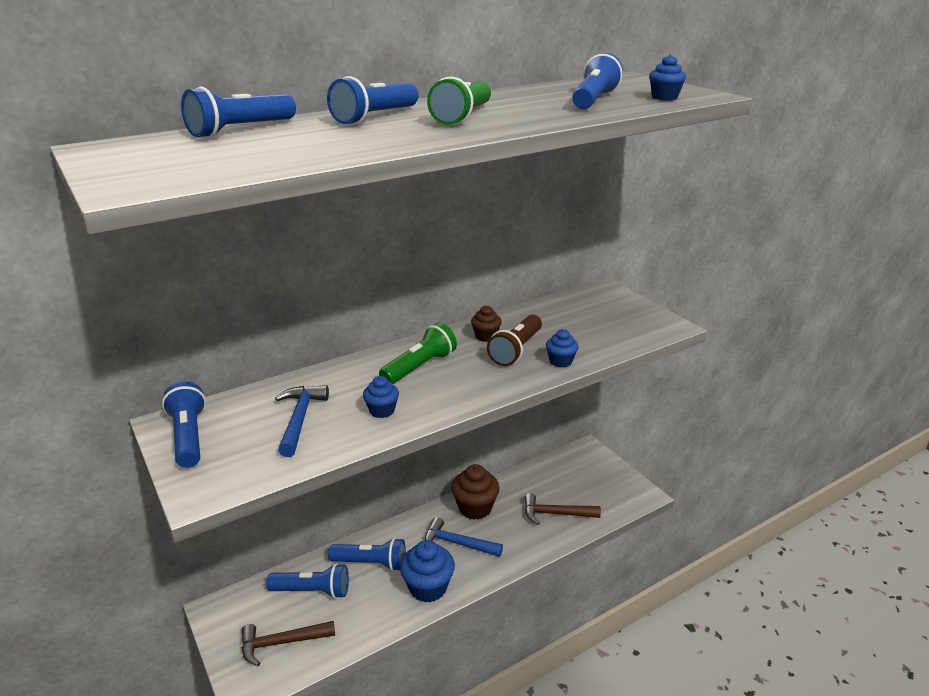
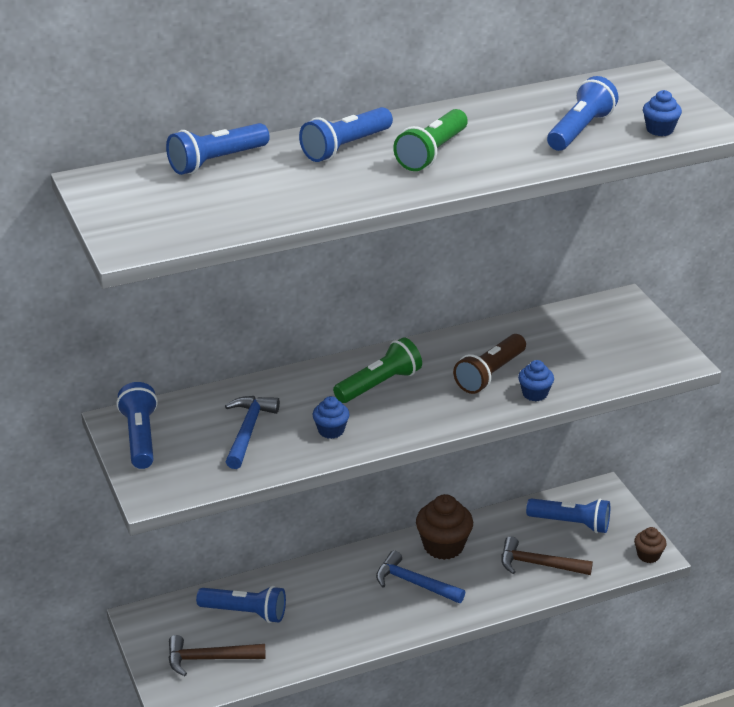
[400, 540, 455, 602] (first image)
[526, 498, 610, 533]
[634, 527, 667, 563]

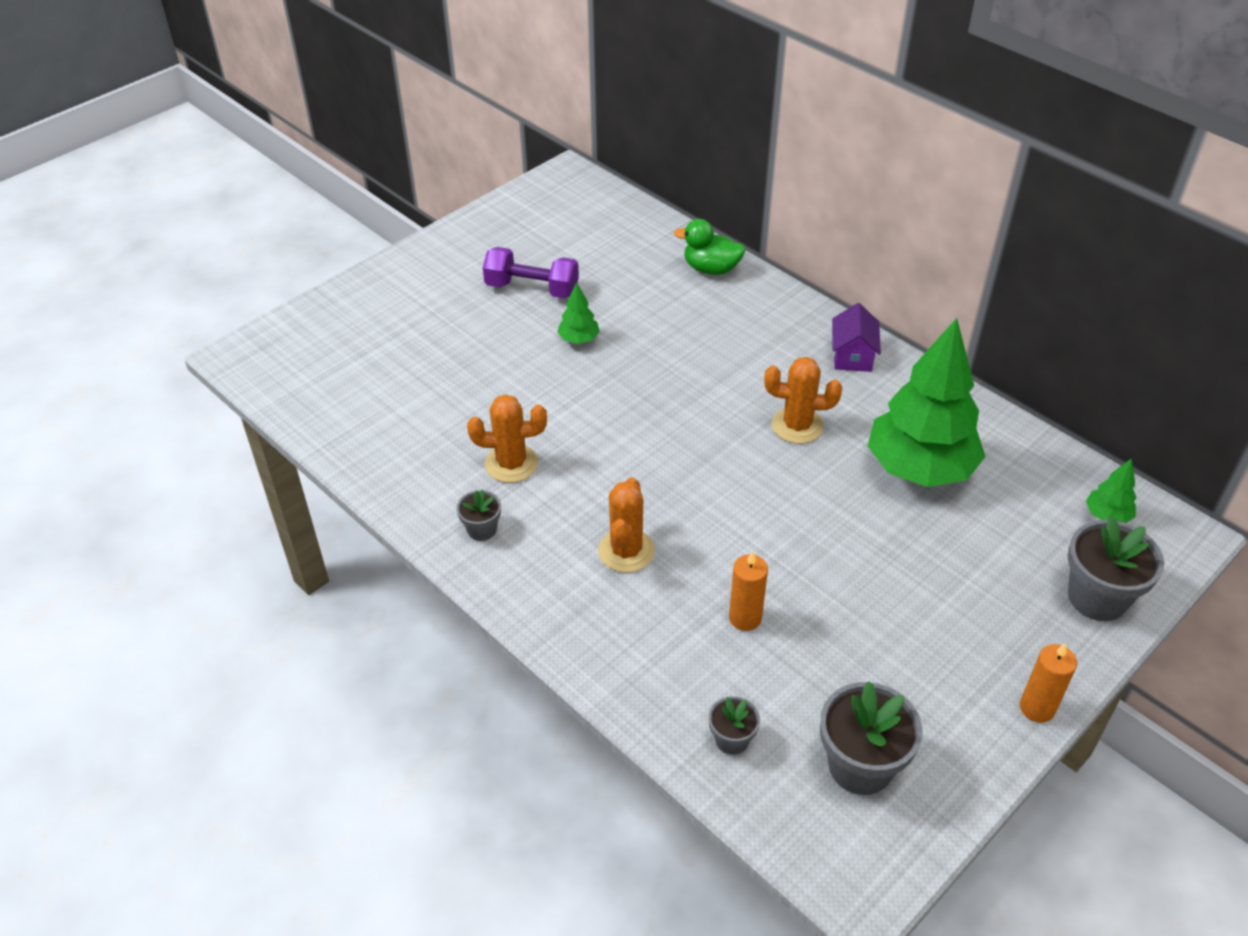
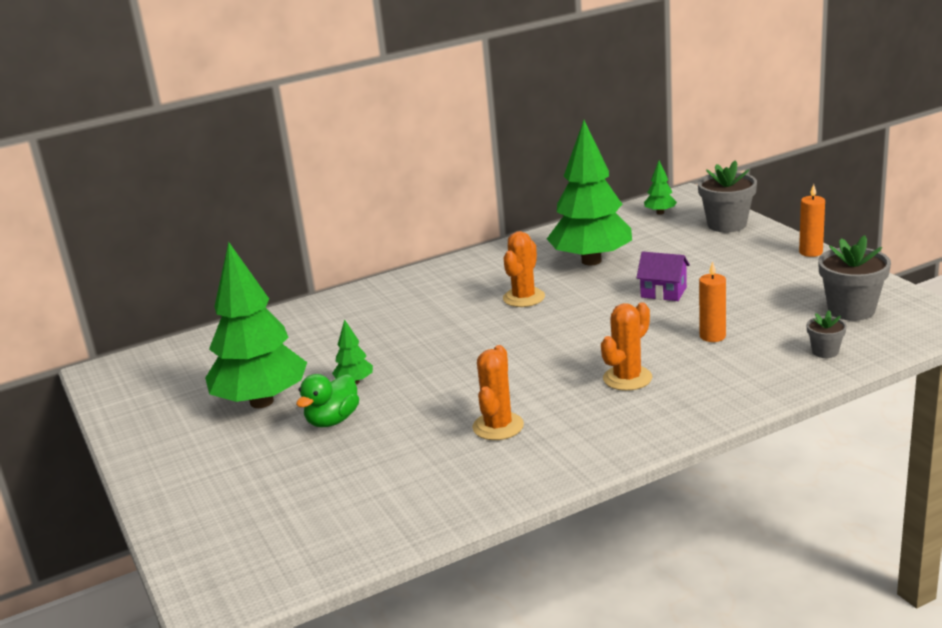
[456, 490, 501, 541] (first image)
[296, 374, 359, 427]
[637, 251, 690, 301]
[205, 242, 307, 408]
[601, 302, 652, 391]

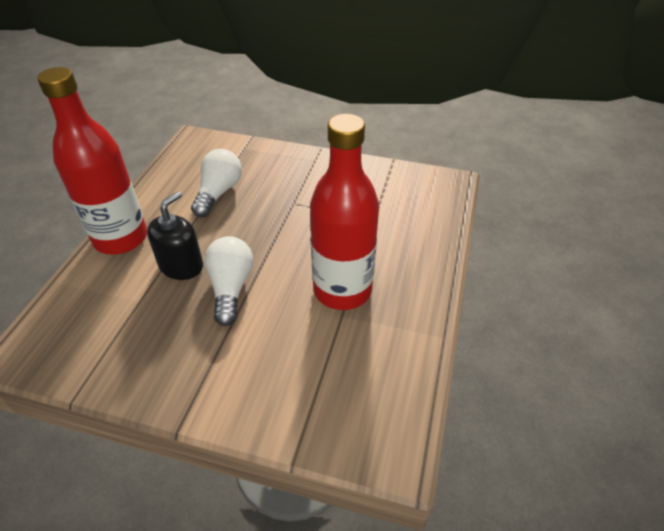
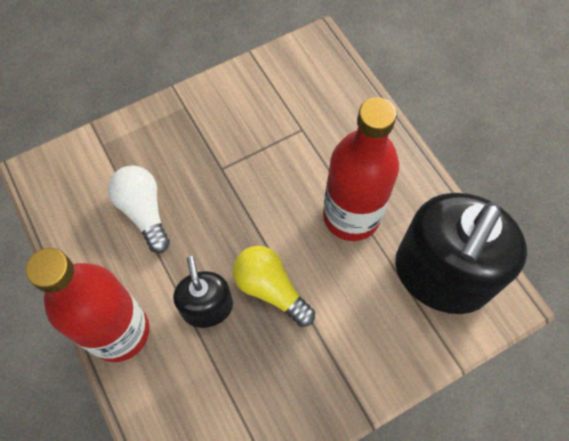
[395, 193, 527, 314]
[233, 246, 315, 327]

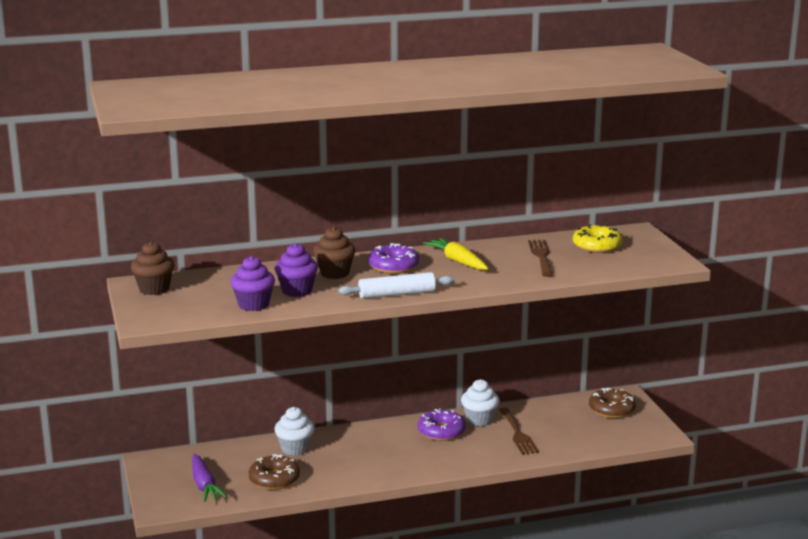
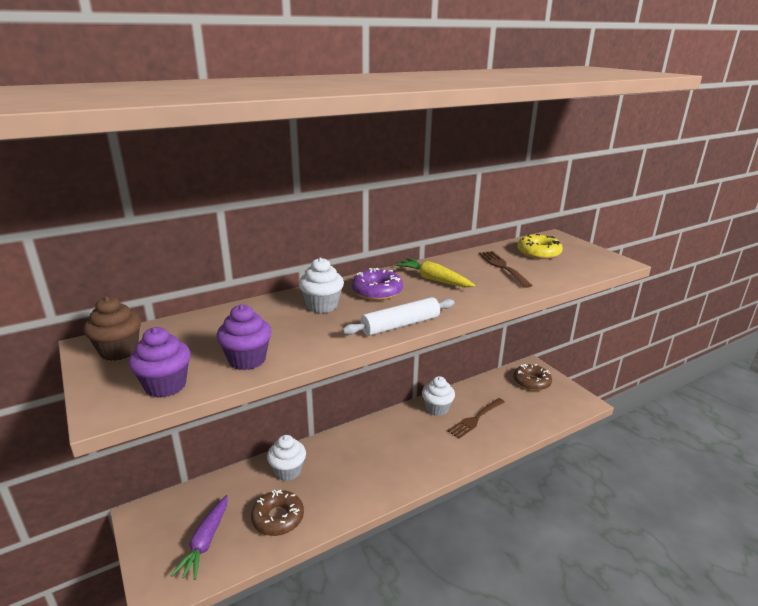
[418, 408, 466, 441] (first image)
[128, 327, 191, 398]
[299, 257, 344, 313]
[171, 495, 228, 580]
[448, 398, 505, 439]

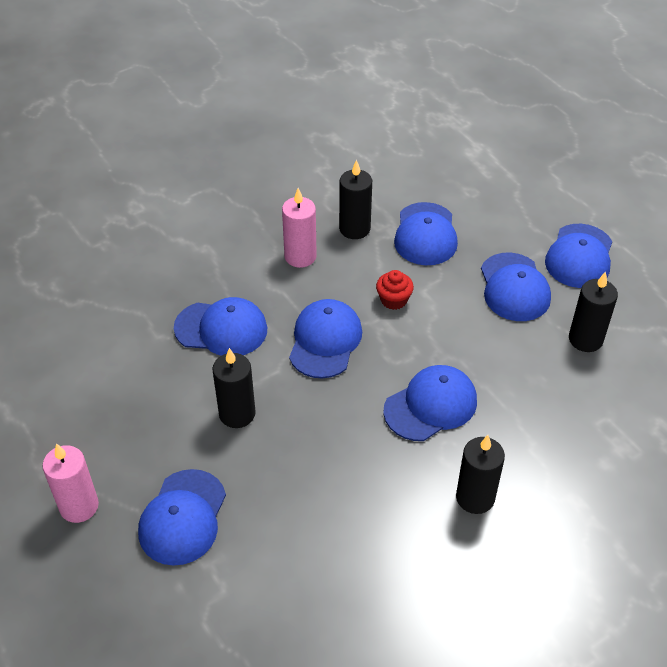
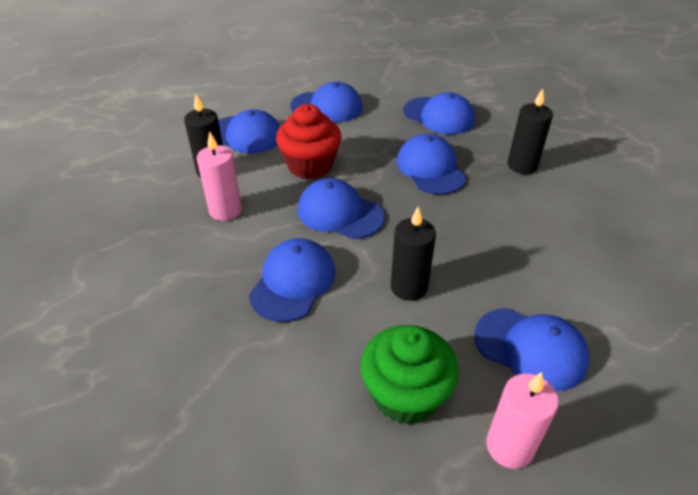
[569, 272, 618, 352] (first image)
[360, 325, 459, 424]
[403, 92, 475, 135]
[276, 104, 342, 179]

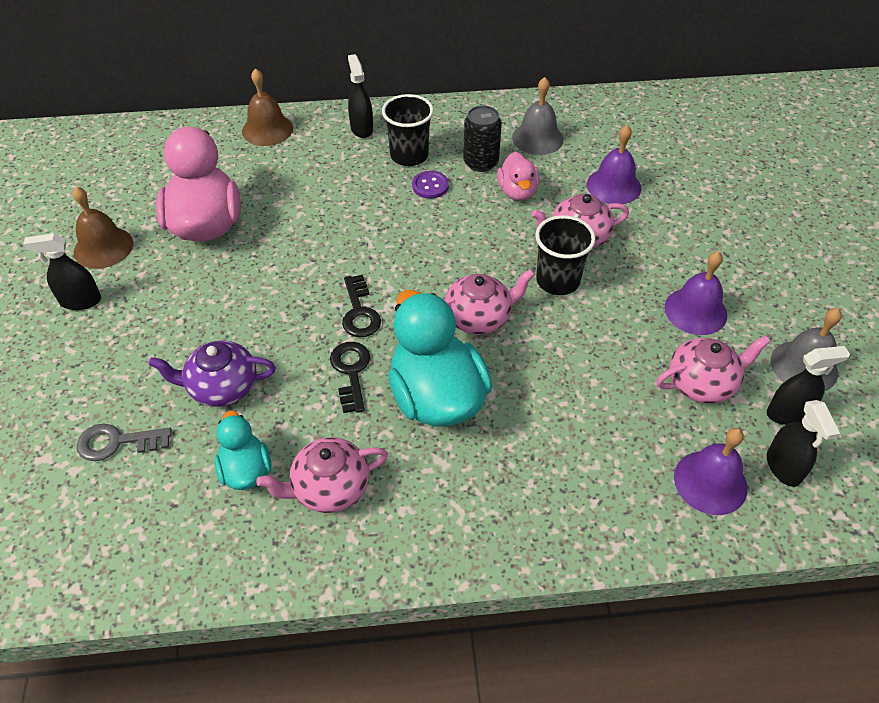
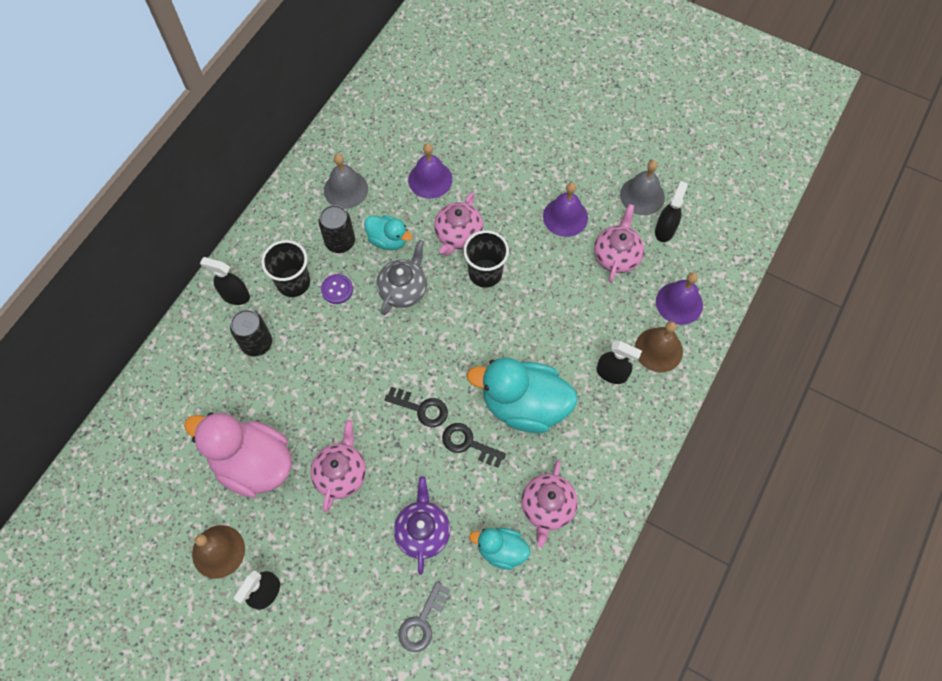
[230, 310, 272, 357]
[376, 240, 427, 315]
[635, 321, 683, 372]
[310, 420, 366, 512]
[597, 341, 642, 384]
[364, 215, 412, 250]
[394, 476, 451, 575]

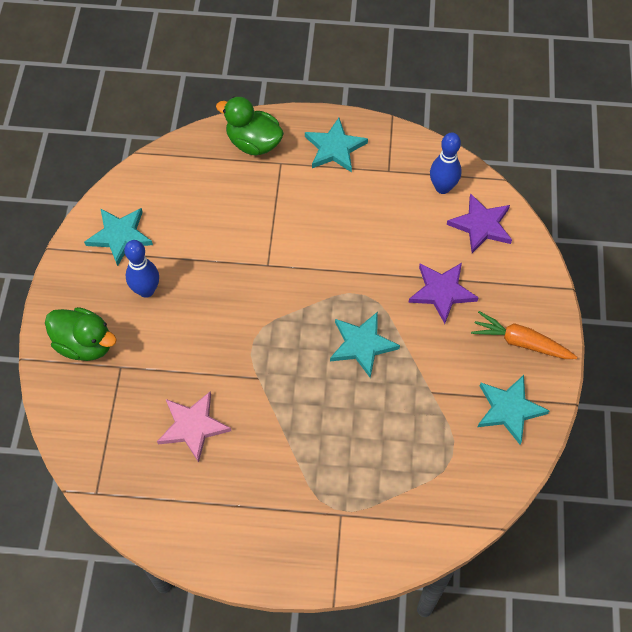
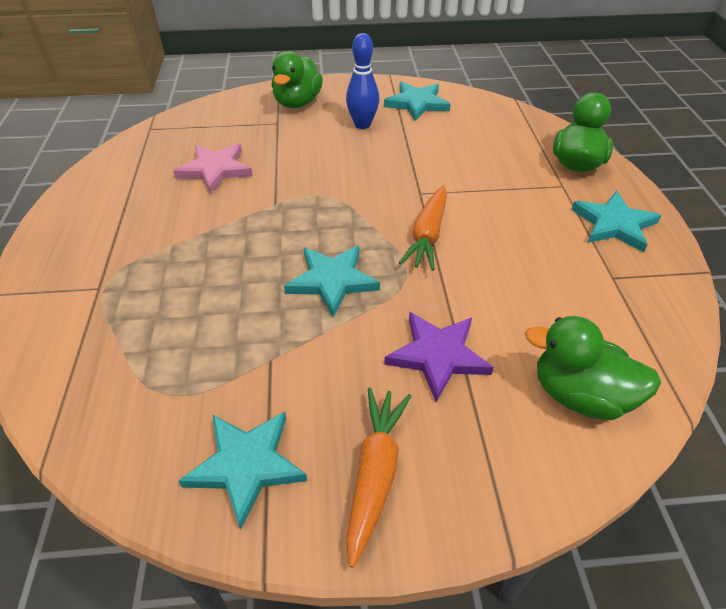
[430, 132, 462, 194] (first image)
[399, 186, 447, 271]
[525, 316, 661, 420]

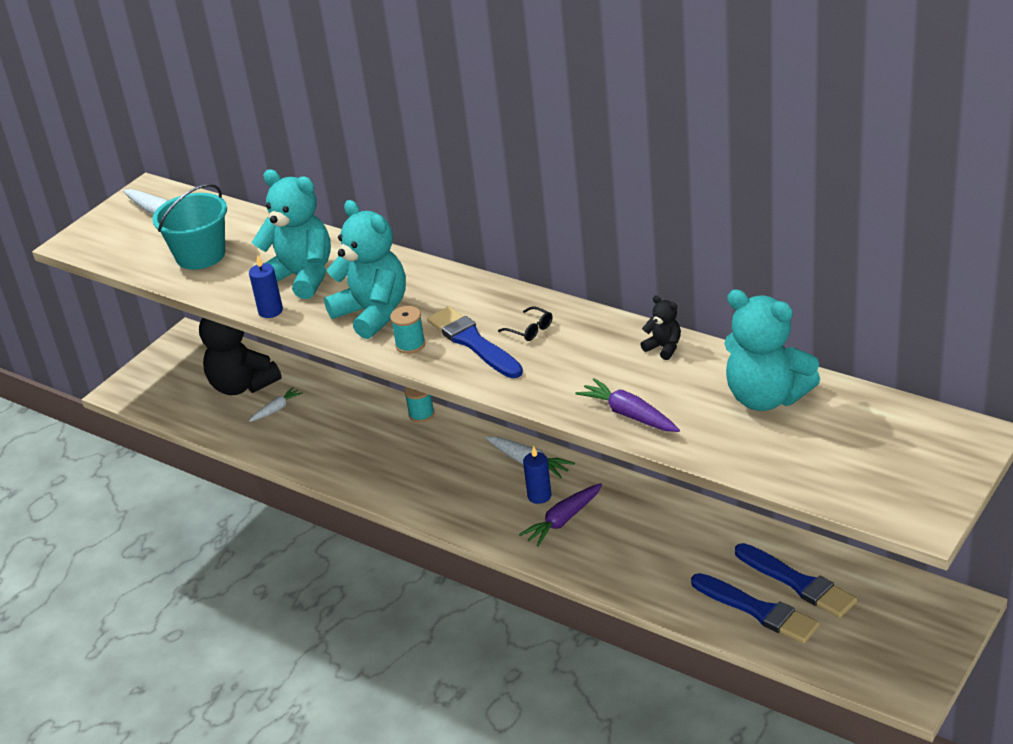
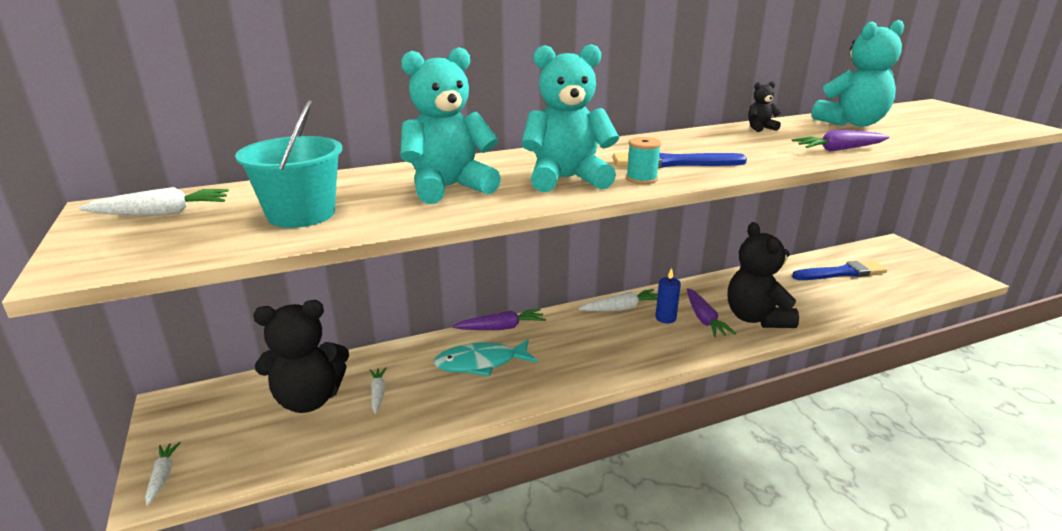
[249, 254, 283, 318] (first image)
[498, 306, 552, 341] (first image)
[691, 573, 820, 644] (first image)
[145, 442, 181, 506]
[434, 339, 537, 377]
[728, 222, 799, 328]
[452, 308, 546, 330]

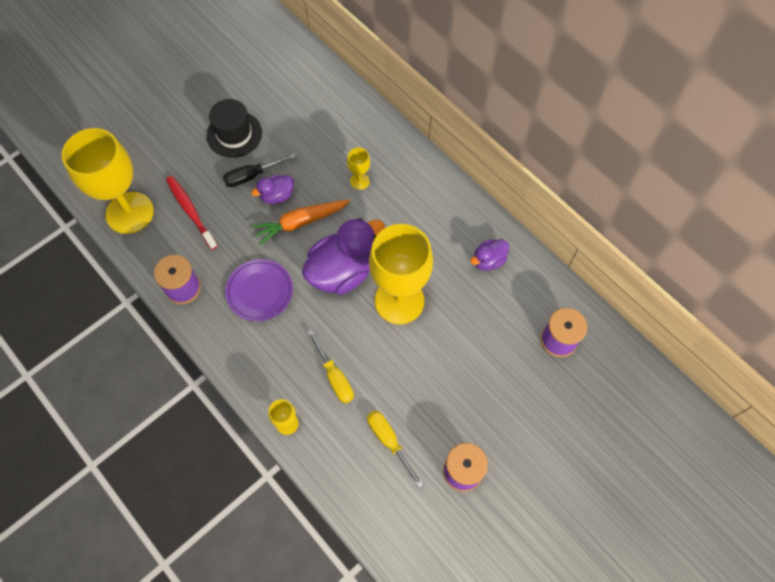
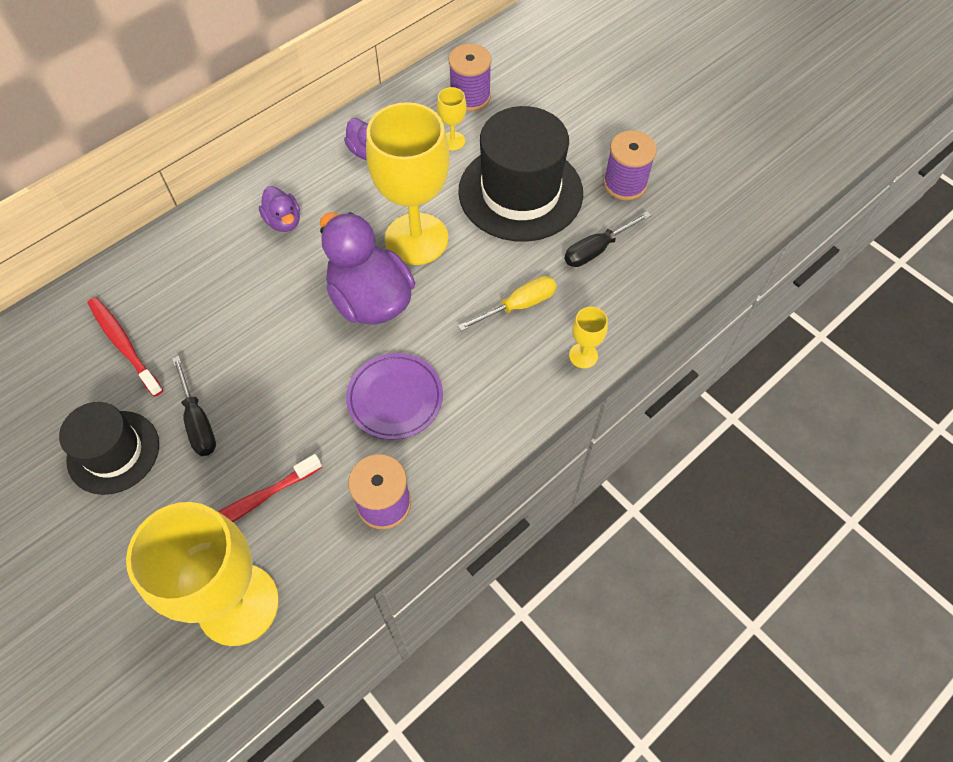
[251, 200, 350, 245] (first image)
[88, 297, 163, 397]
[458, 106, 583, 242]
[259, 186, 300, 232]
[437, 87, 467, 151]
[564, 211, 651, 267]

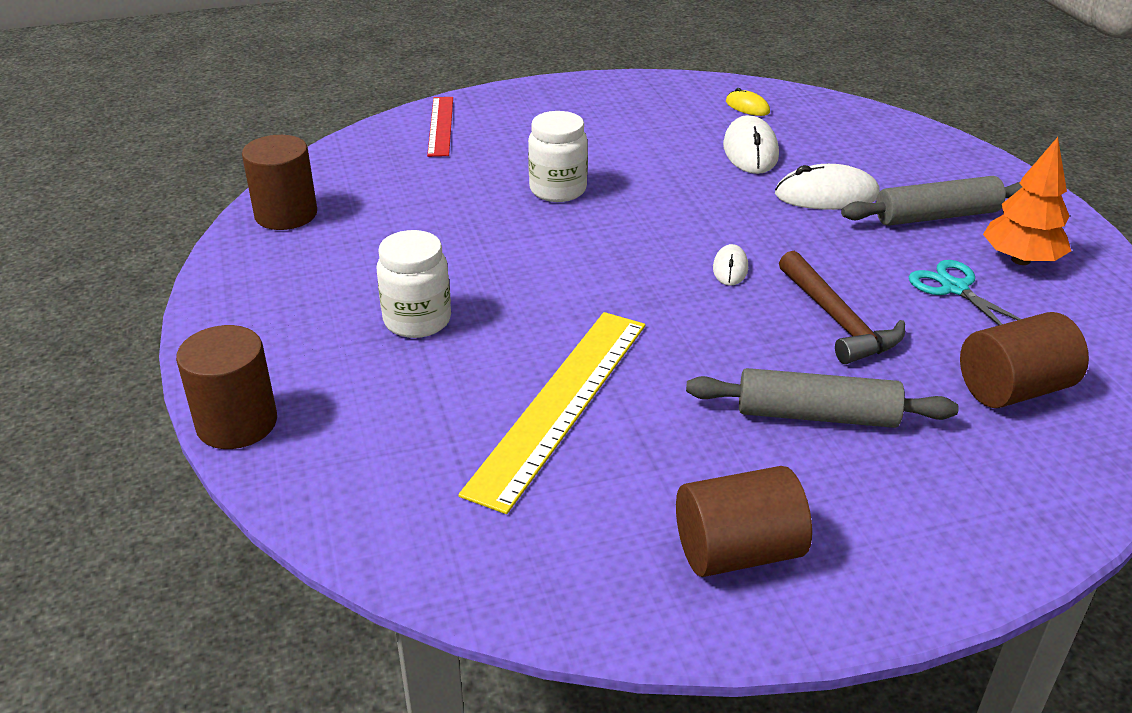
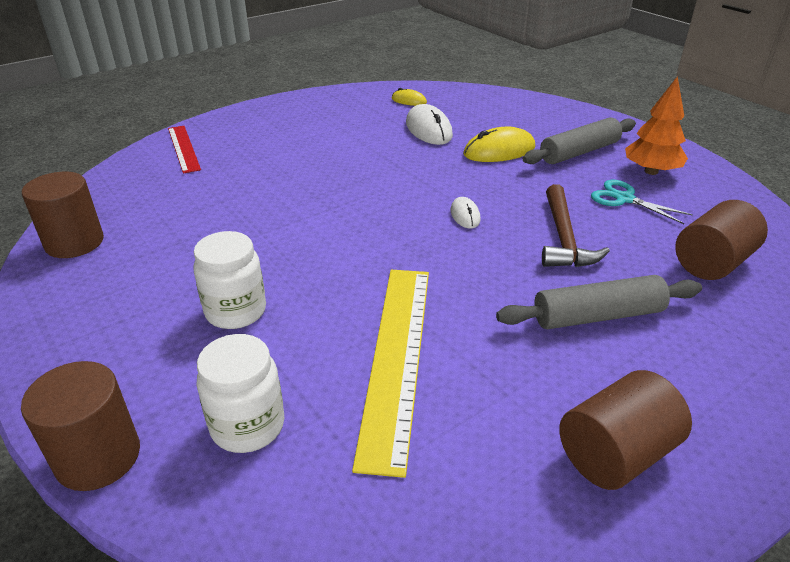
[196, 334, 284, 453]
[463, 127, 535, 162]
[542, 184, 610, 267]

